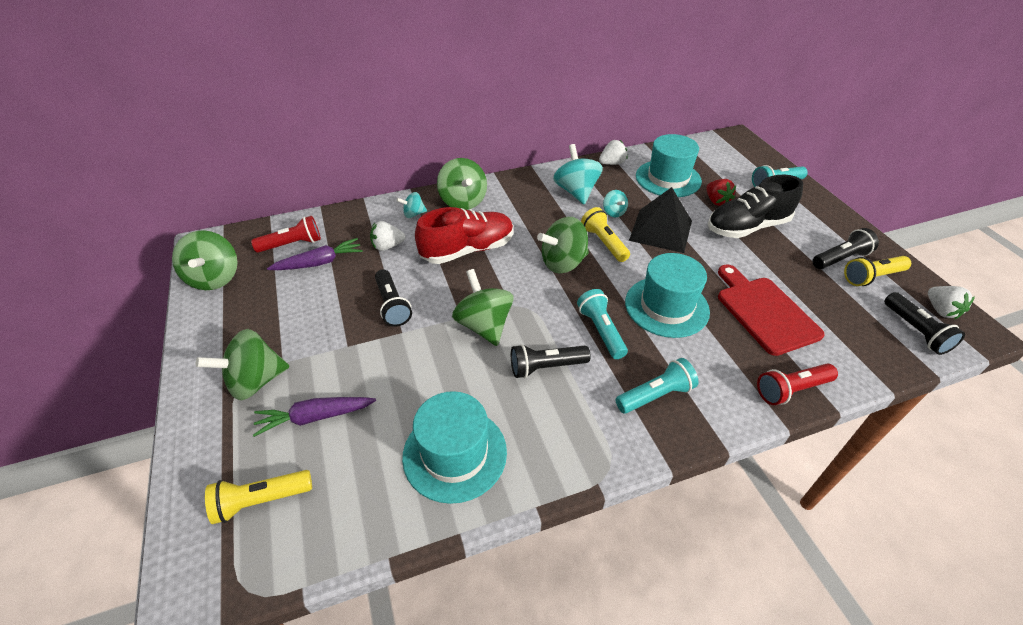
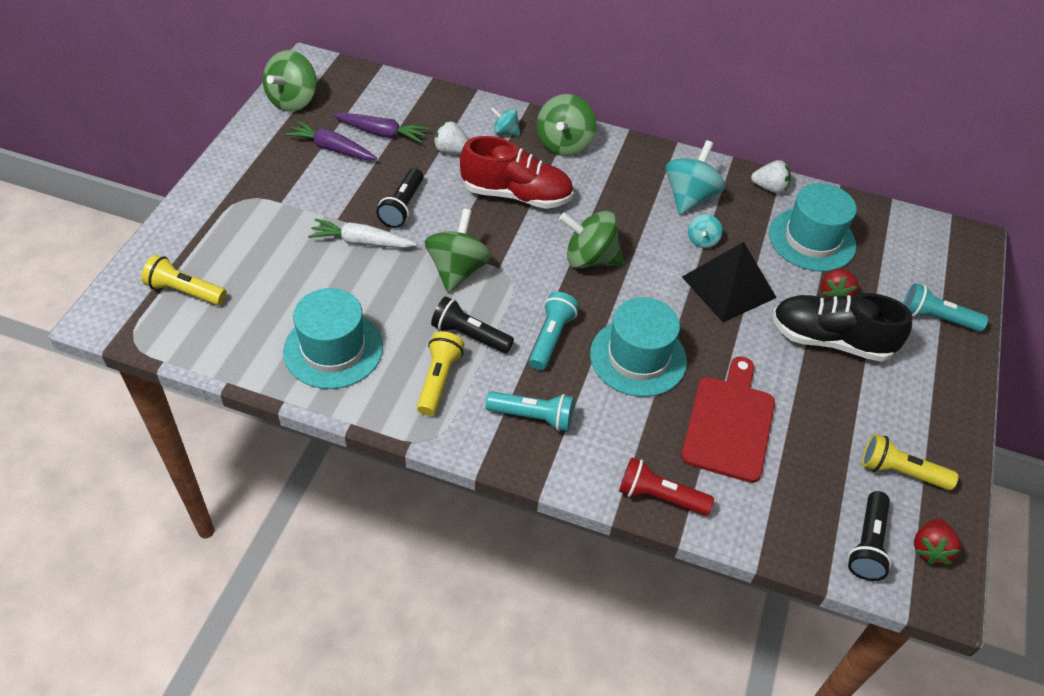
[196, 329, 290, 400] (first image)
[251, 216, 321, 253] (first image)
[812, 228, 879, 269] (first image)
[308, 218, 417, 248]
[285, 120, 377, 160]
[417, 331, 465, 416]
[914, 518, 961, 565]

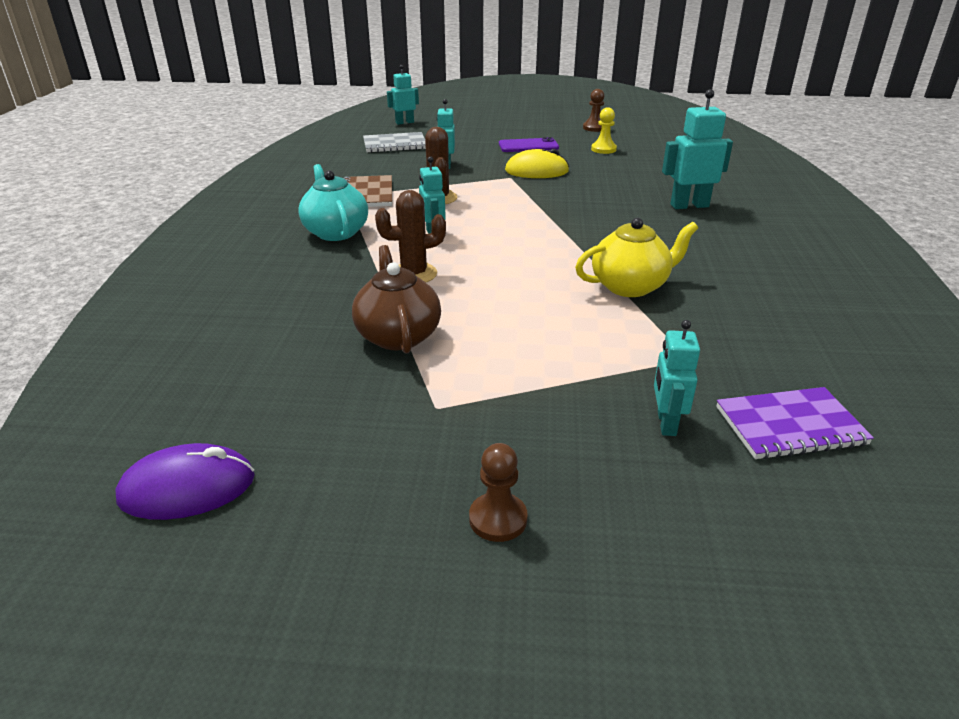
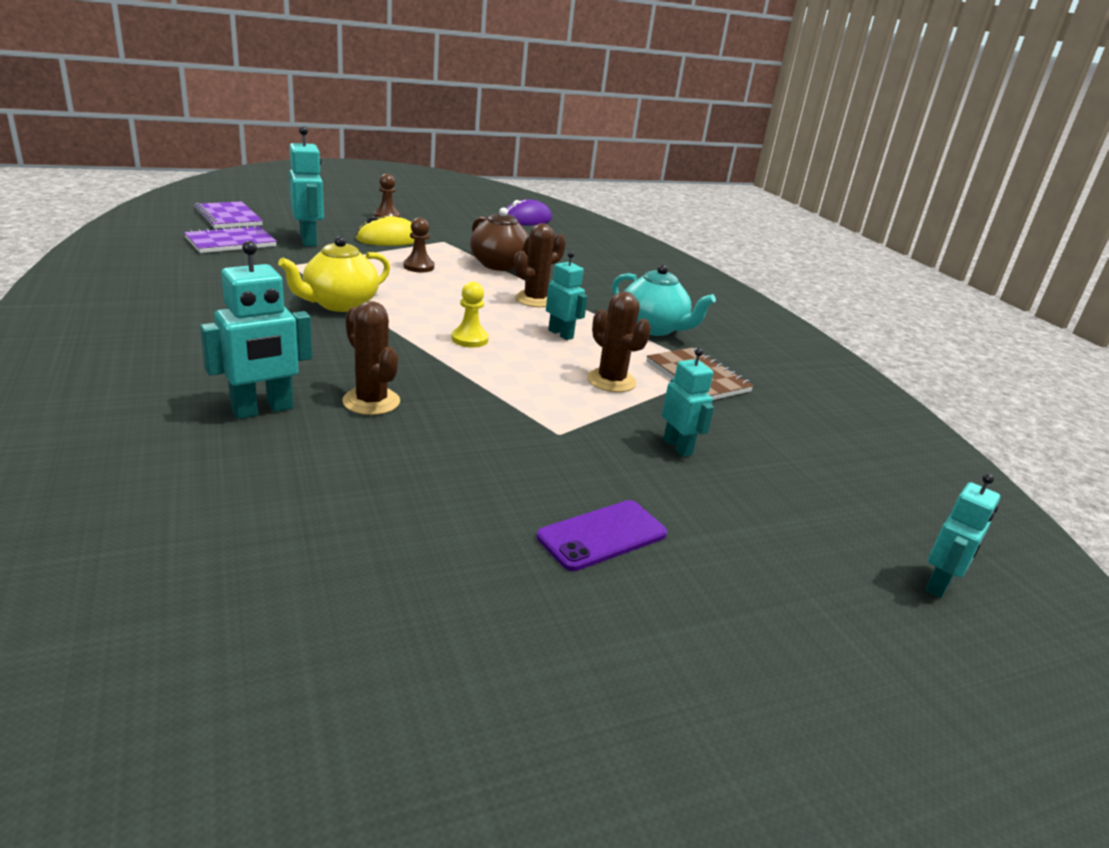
[363, 132, 426, 153] (first image)
[194, 201, 263, 228]
[342, 301, 400, 415]
[356, 216, 414, 246]
[403, 217, 434, 273]
[451, 282, 489, 347]
[289, 126, 324, 246]

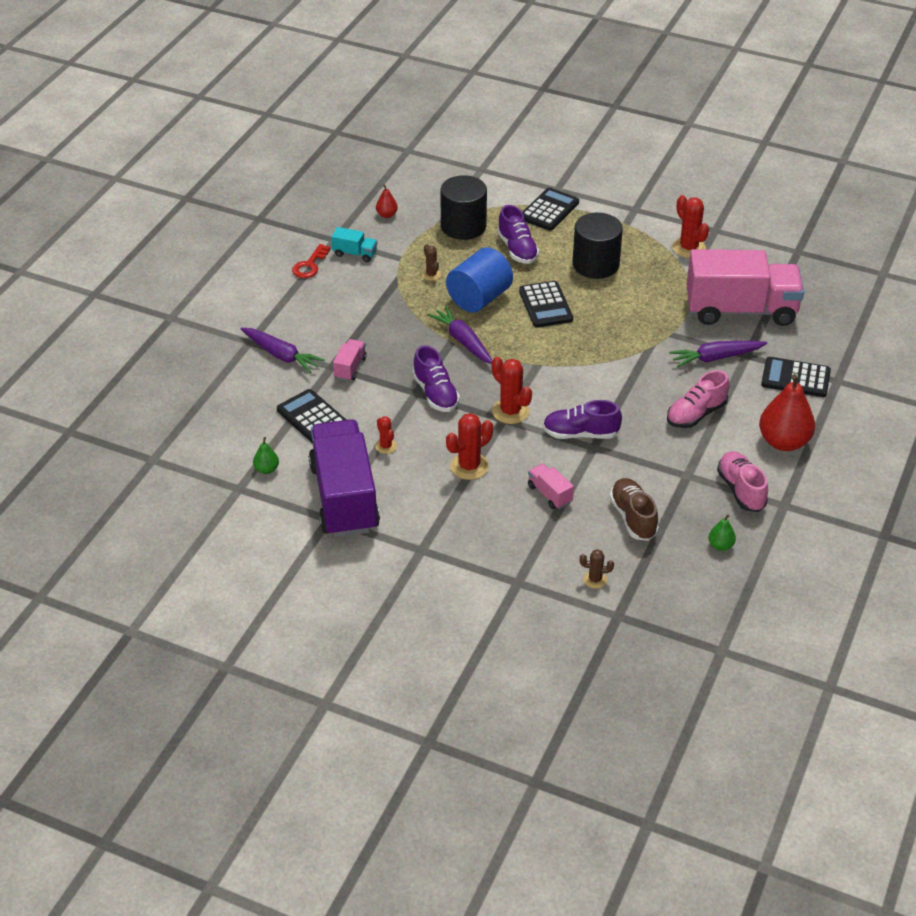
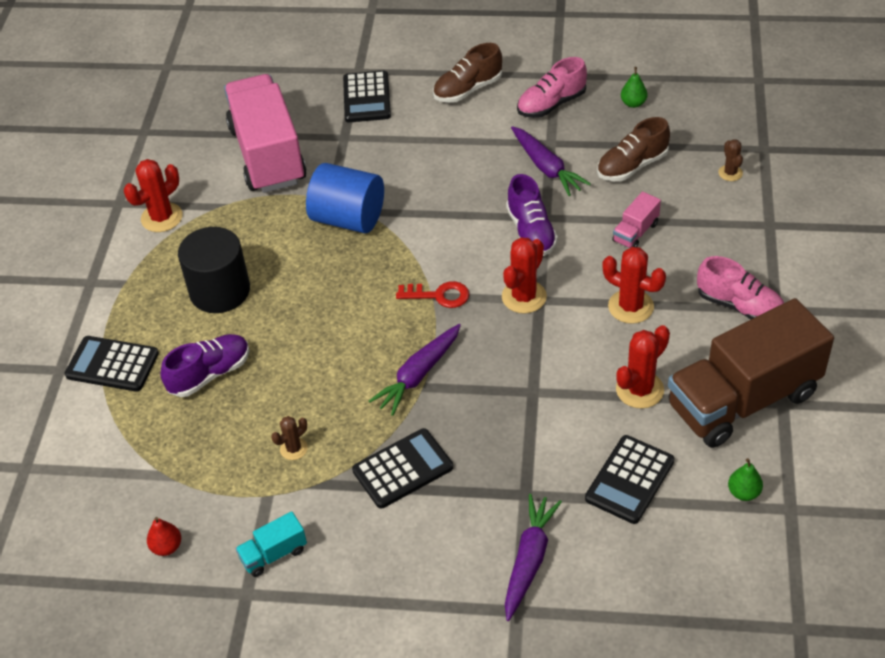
[333, 339, 367, 381] (first image)
[413, 345, 460, 412] (first image)
[440, 175, 487, 240] (first image)
[396, 281, 469, 308]
[306, 163, 384, 233]
[352, 428, 453, 508]
[697, 256, 784, 320]
[511, 126, 591, 196]
[433, 43, 502, 103]
[668, 298, 834, 448]
[235, 511, 307, 577]
[616, 325, 670, 408]

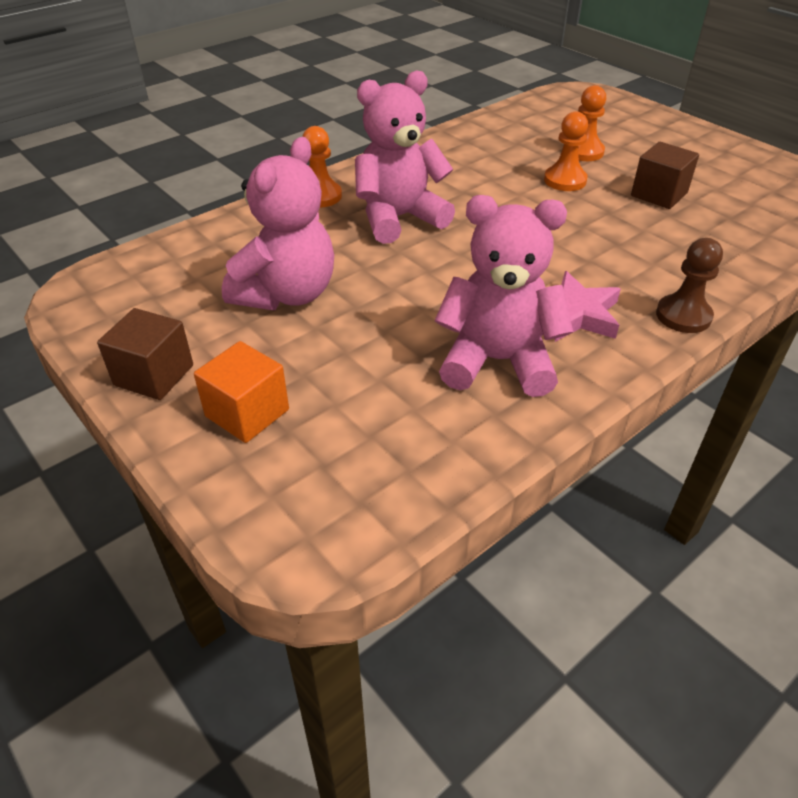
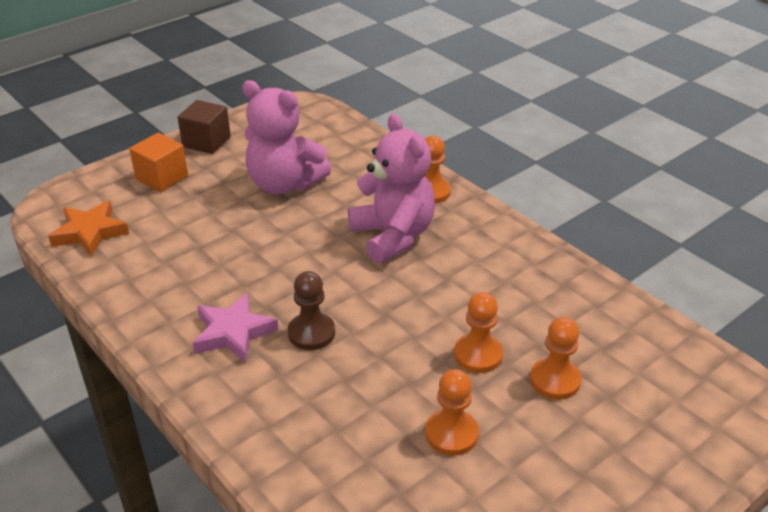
[435, 195, 573, 397] (first image)
[48, 200, 129, 257]
[288, 271, 335, 350]
[425, 369, 479, 456]

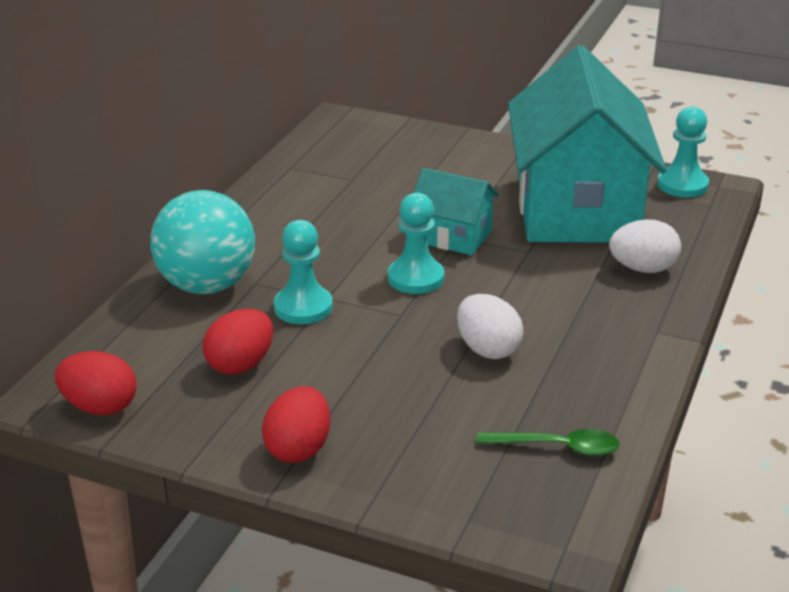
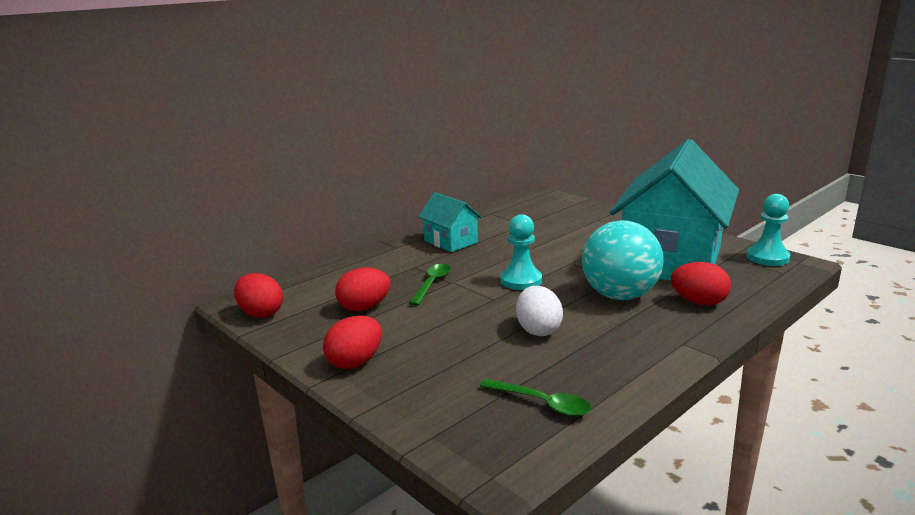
[582, 220, 664, 300]
[418, 192, 482, 252]
[409, 264, 451, 306]
[671, 262, 731, 305]

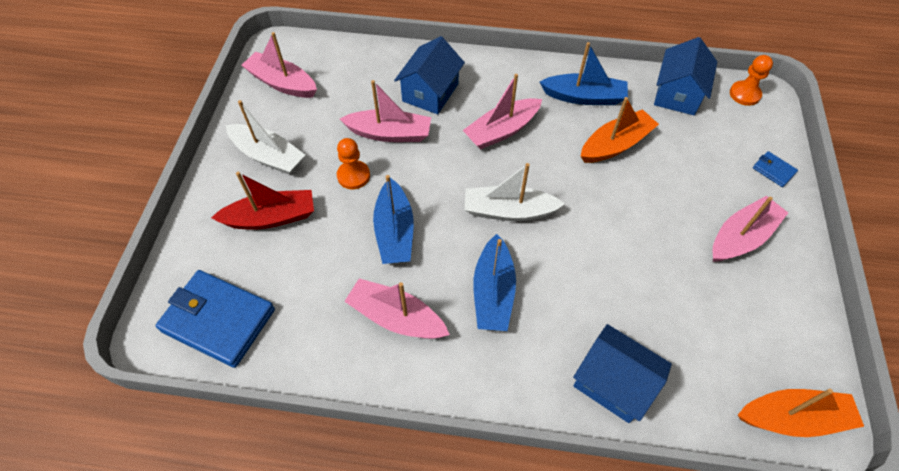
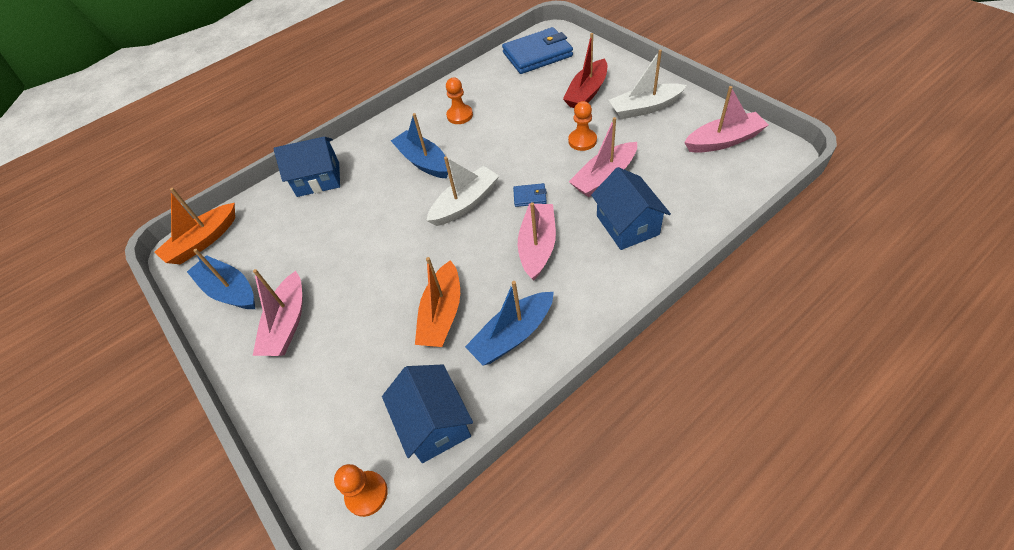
[187, 249, 255, 309]
[513, 183, 547, 207]
[446, 78, 473, 124]

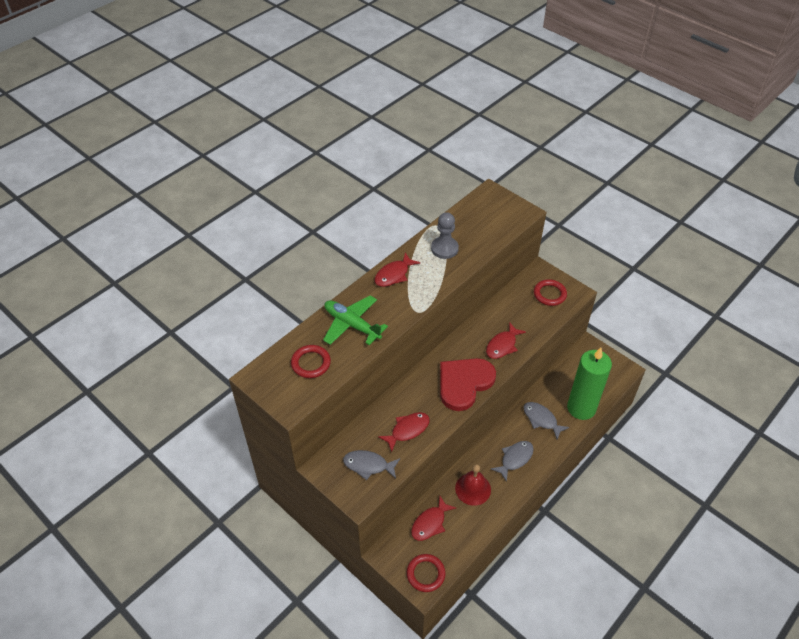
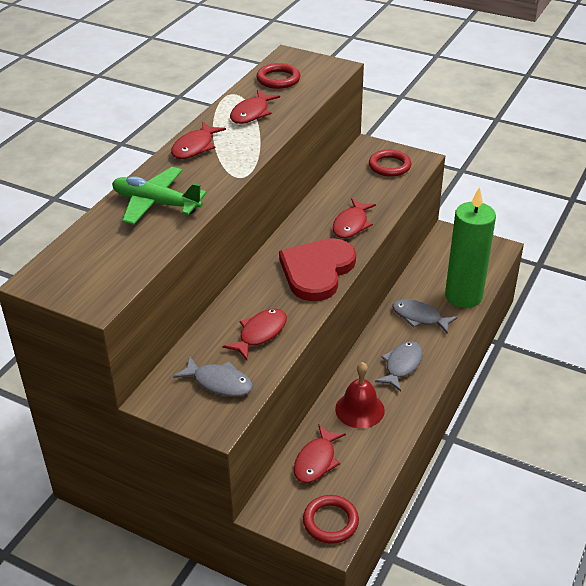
[257, 63, 300, 89]
[230, 90, 280, 124]
[173, 356, 253, 397]

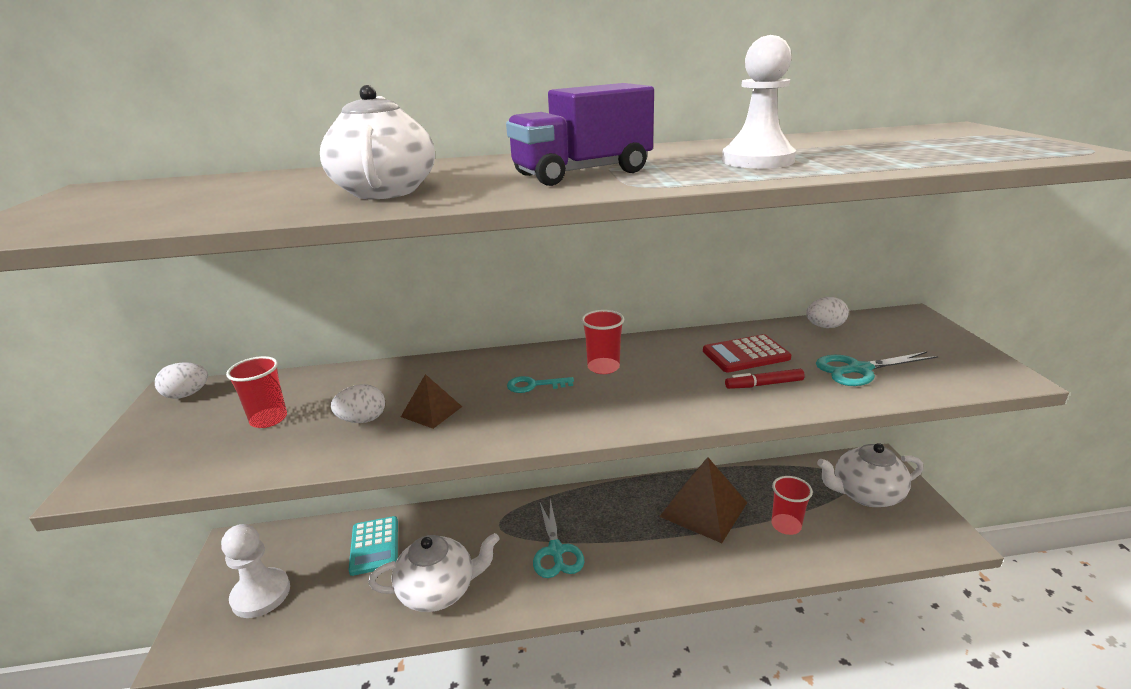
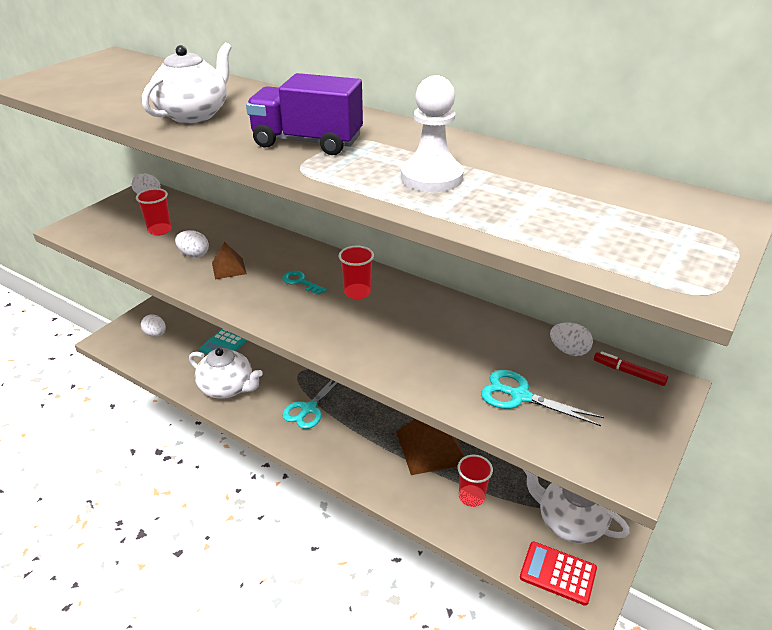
[520, 541, 597, 606]
[594, 352, 668, 386]
[141, 314, 166, 337]

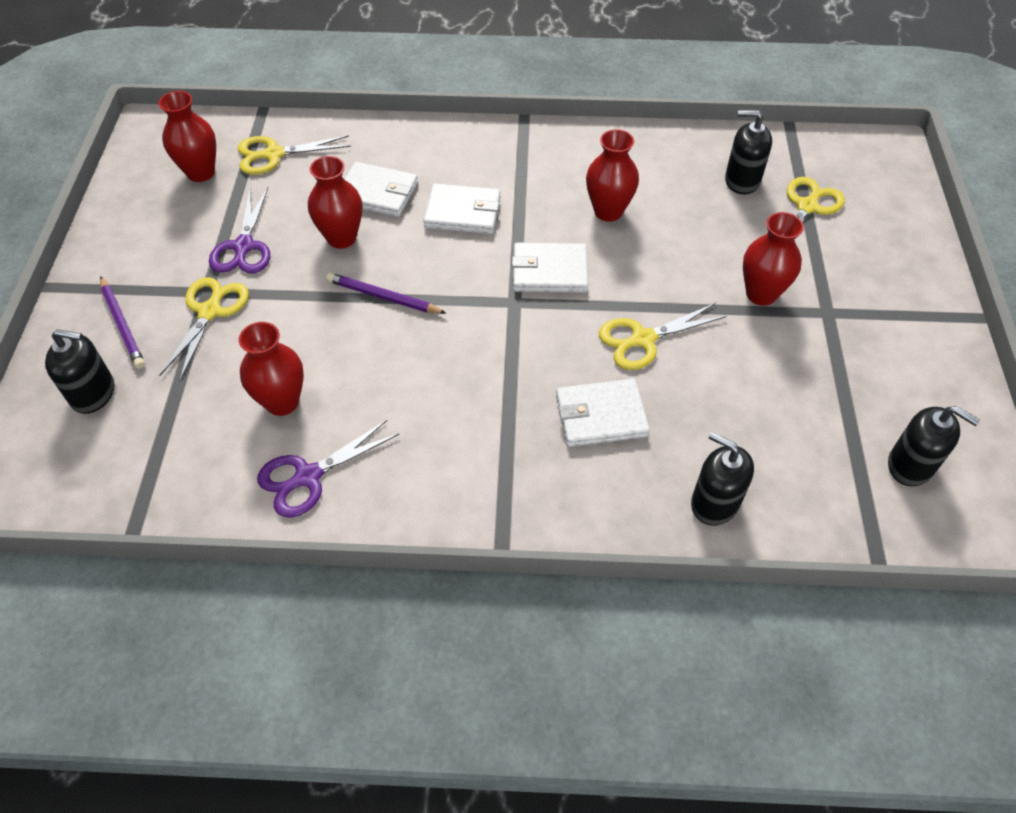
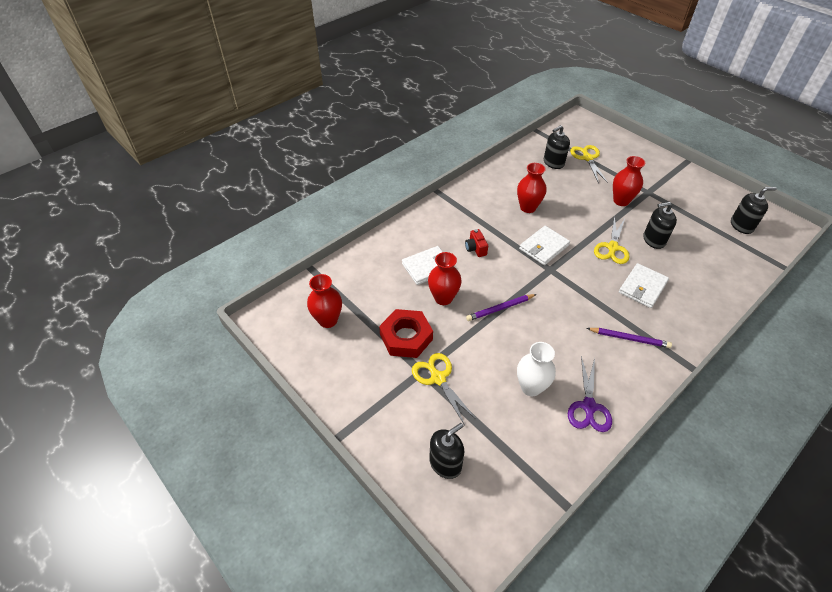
[237, 135, 351, 175] (first image)
[586, 328, 672, 348]
[643, 202, 677, 249]
[379, 309, 433, 358]
[465, 229, 488, 257]
[517, 342, 556, 397]

